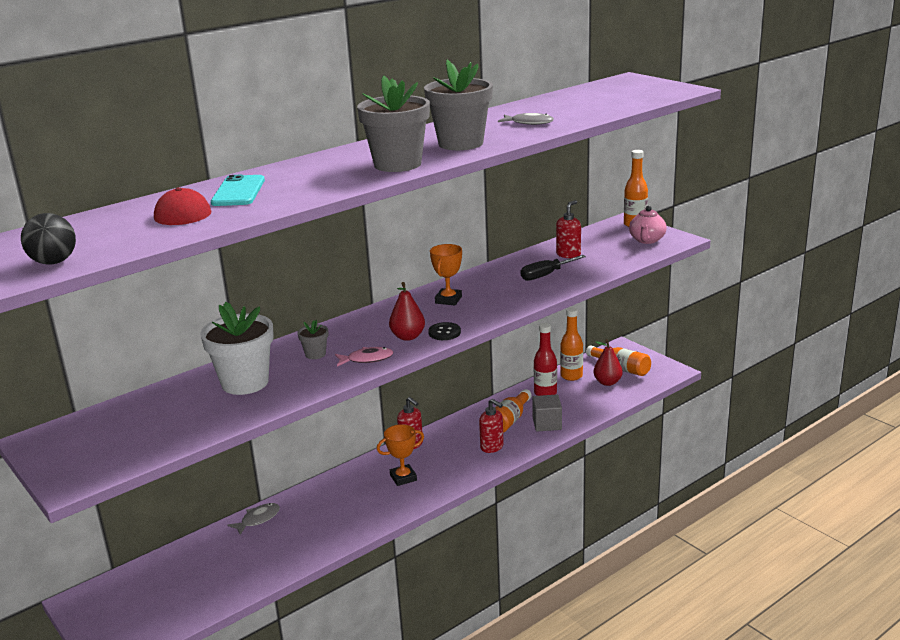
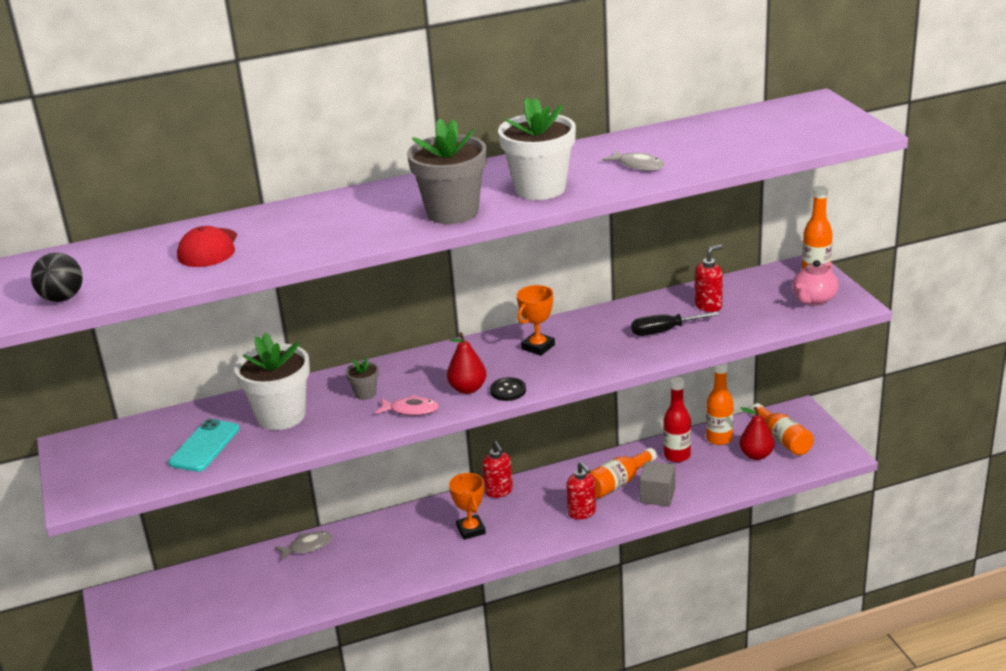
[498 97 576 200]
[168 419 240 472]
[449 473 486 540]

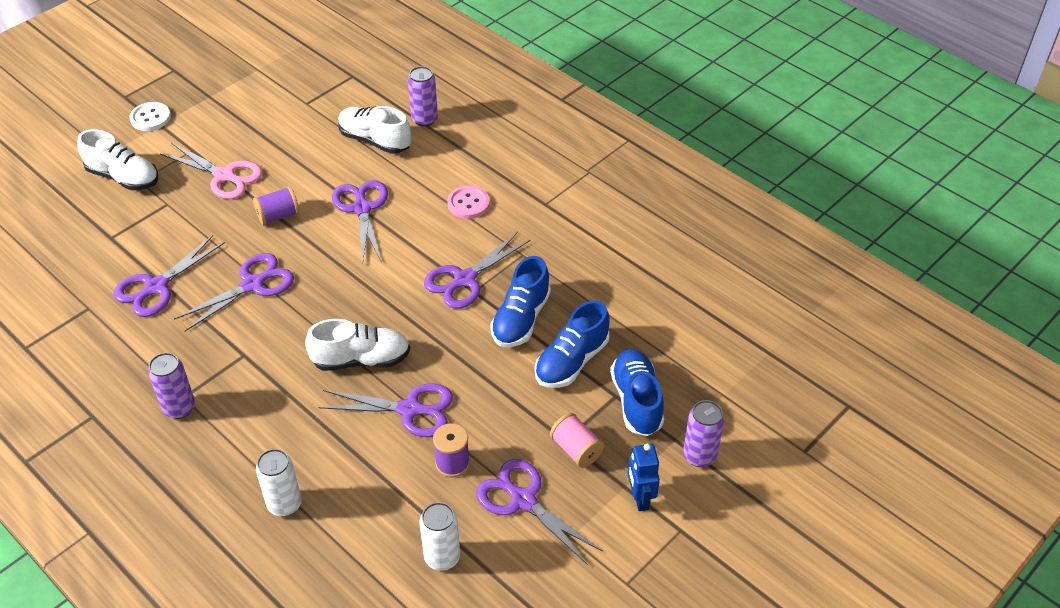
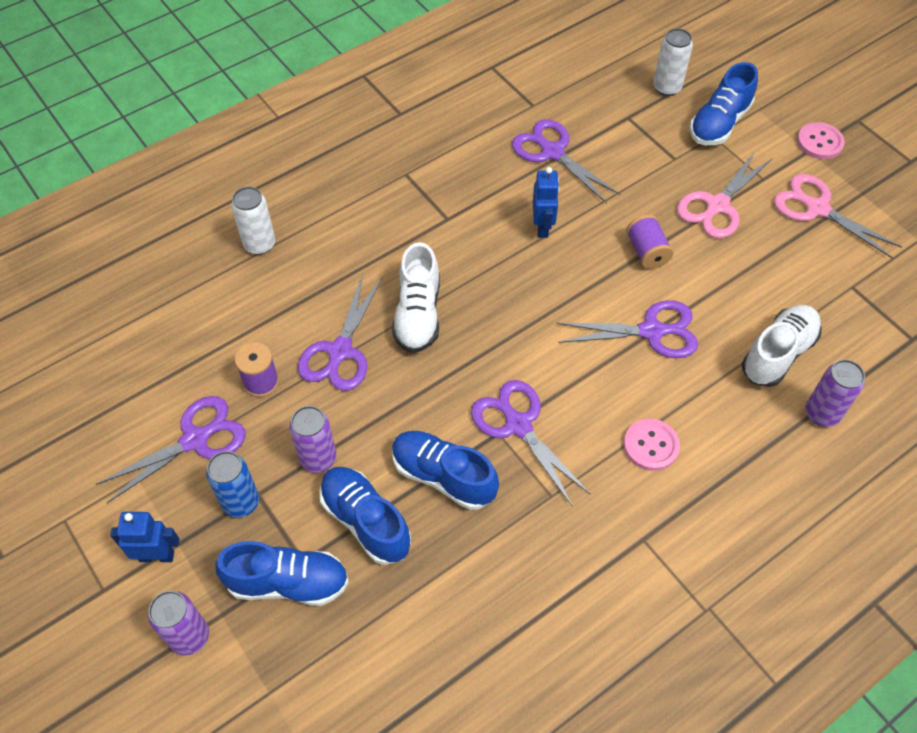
[797 122 845 159]
[690 62 758 145]
[533 167 560 238]
[289 406 336 473]
[206 451 259 518]
[653 28 693 96]
[774 174 902 259]

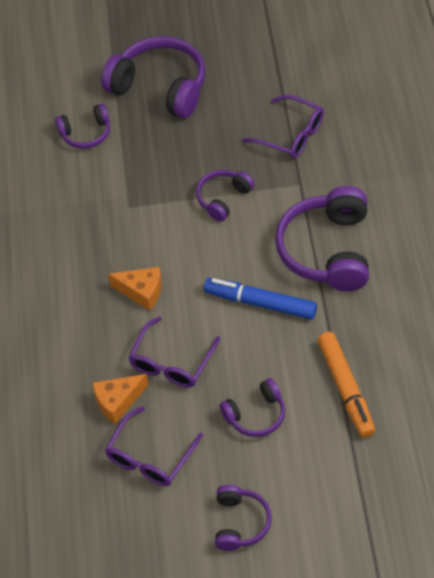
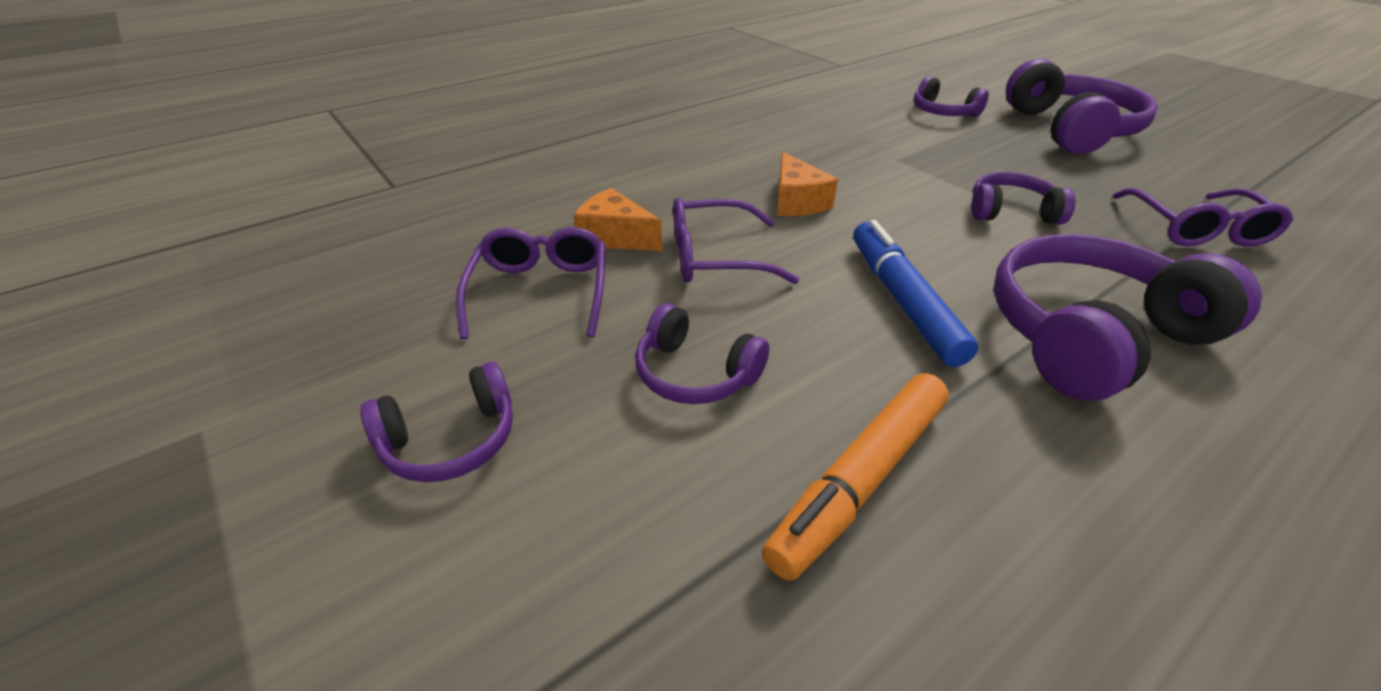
[456 227 606 339]

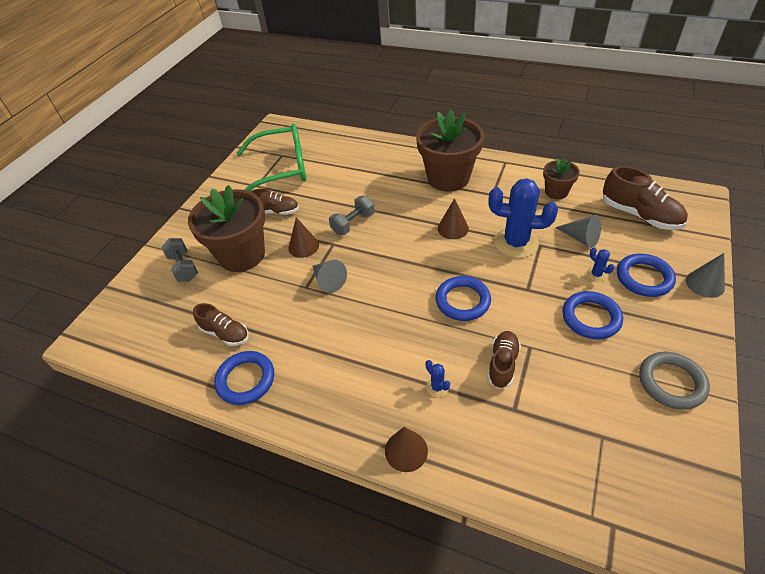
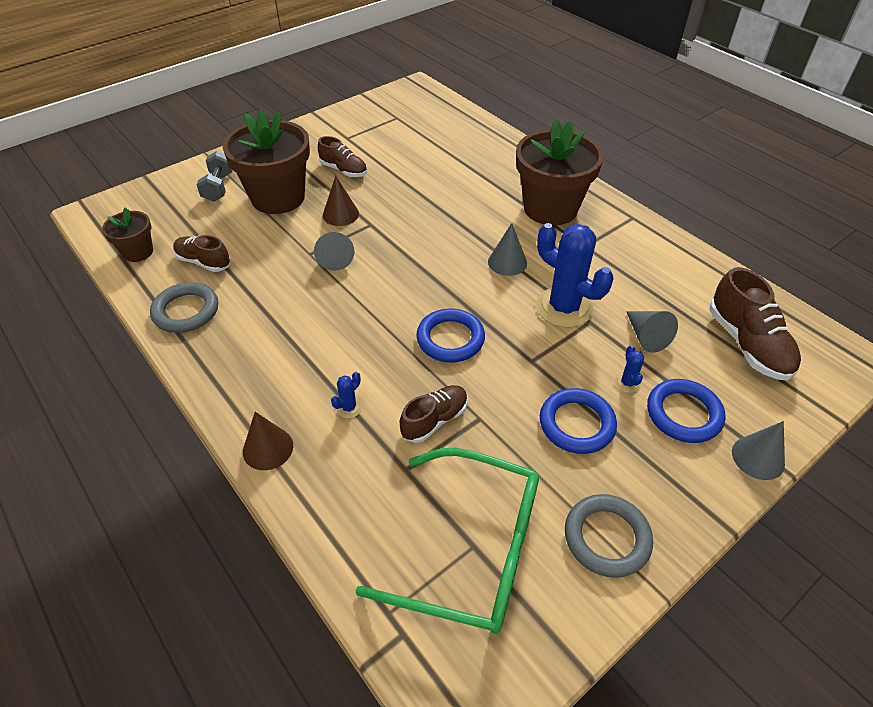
[355 448 539 634]
[102 207 153 262]
[329 196 375 235] (first image)
[488 223 527 276]
[173 235 231 272]
[150 282 218 333]
[331 372 362 418]

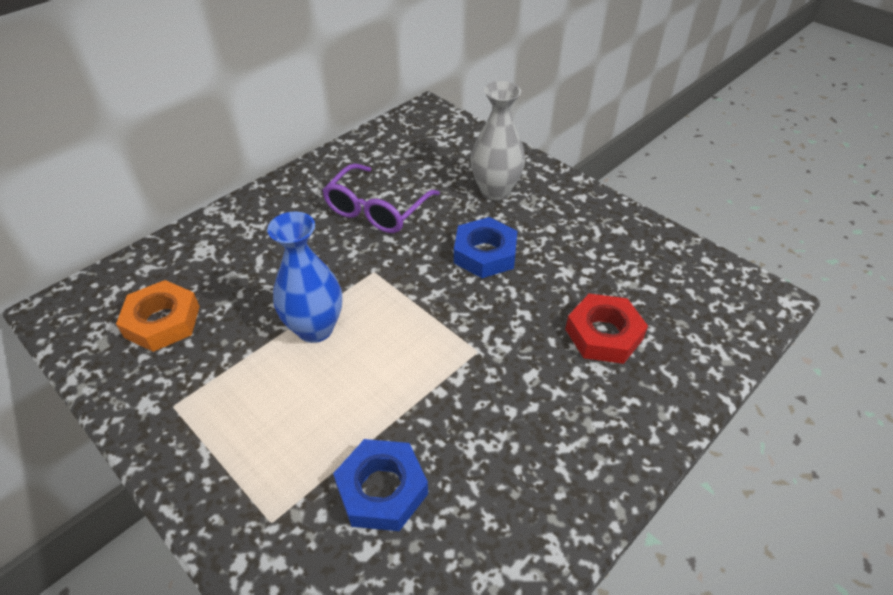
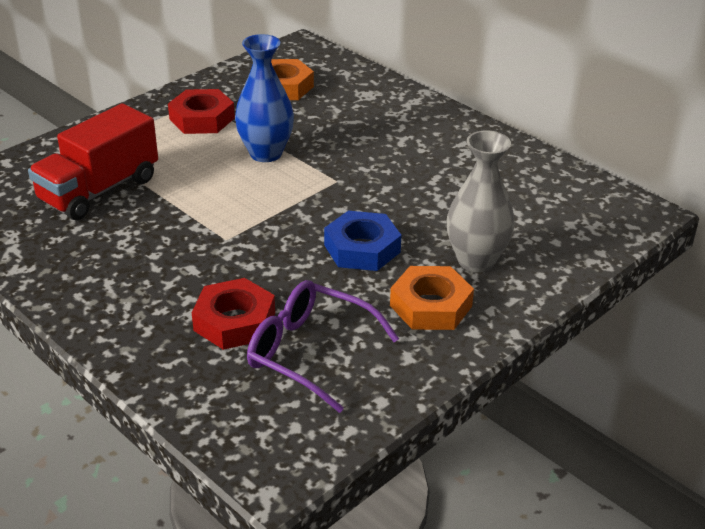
[247 280 399 413]
[28 103 158 220]
[168 89 235 134]
[390 266 474 330]

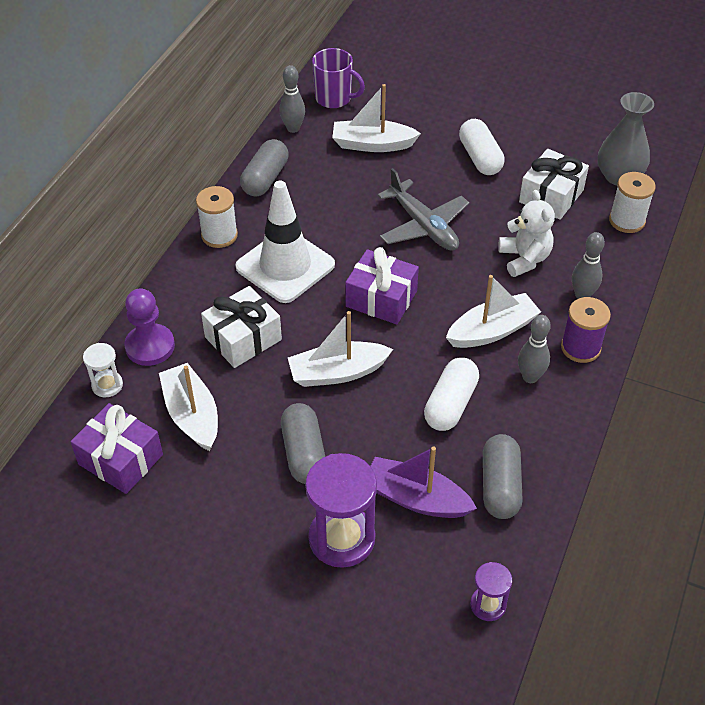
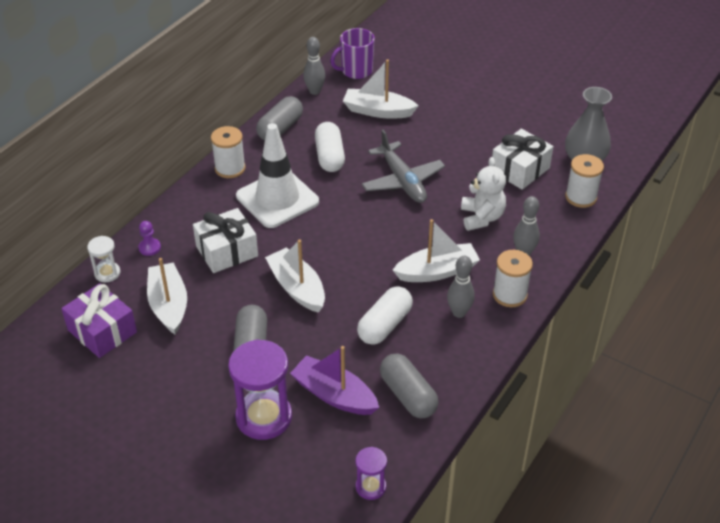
[330 28 375 79]
[315 122 345 172]
[345 247 419 325] (first image)
[138 221 161 256]
[493 250 533 307]
[265 239 325 313]
[380 353 439 418]

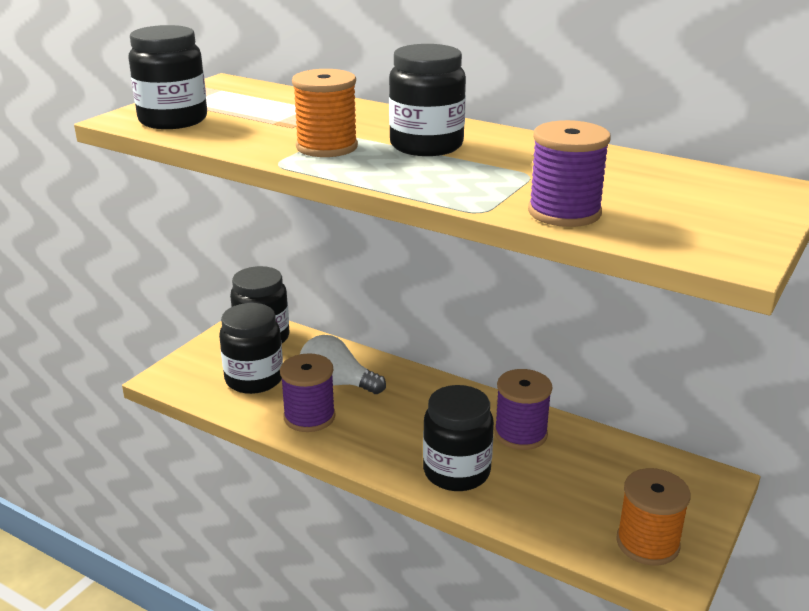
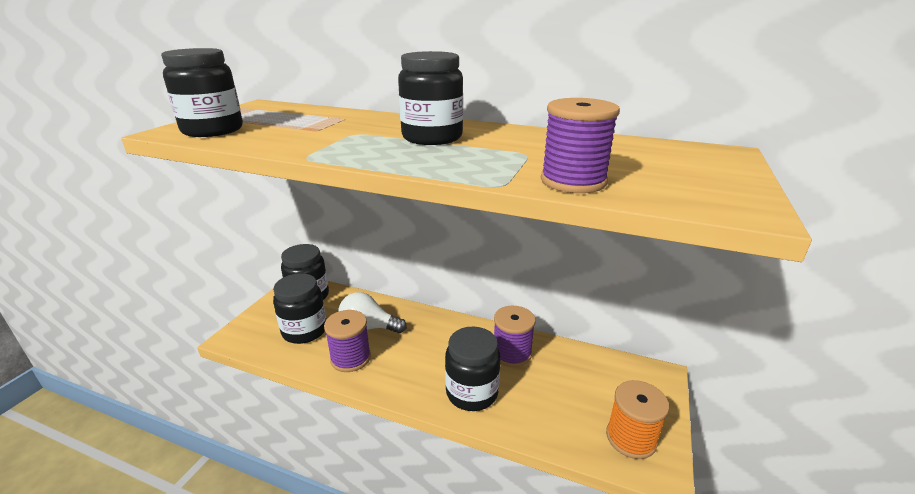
[292 69 358 157] (first image)

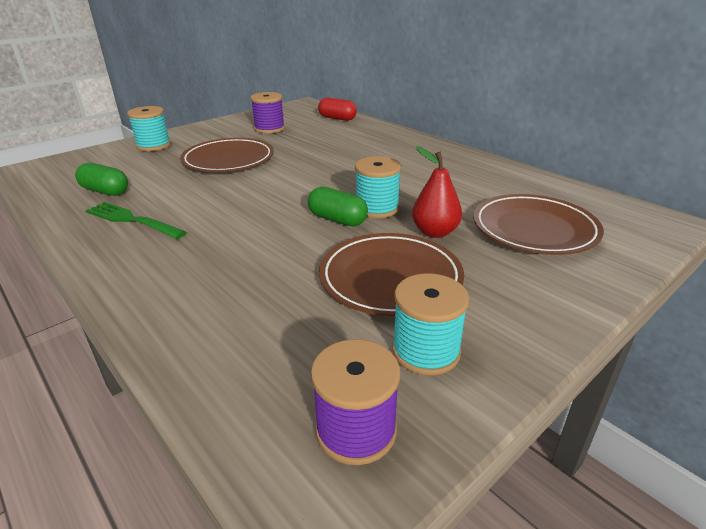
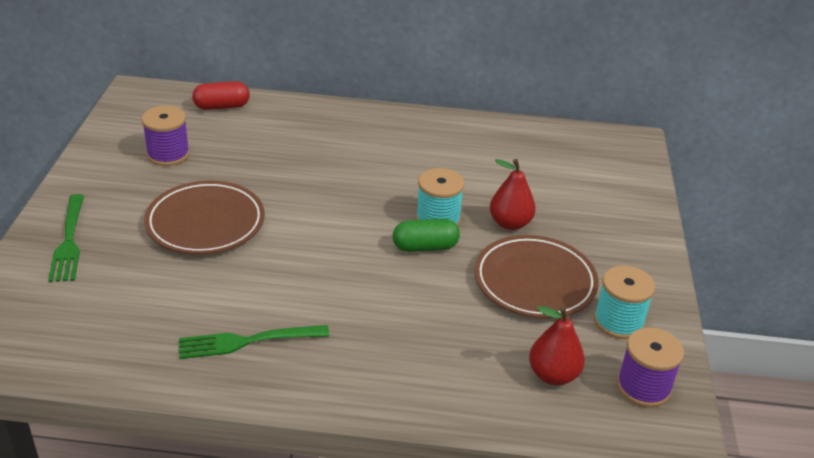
[48 194 84 282]
[75 163 128 196] (first image)
[473 194 604 255] (first image)
[529 306 585 385]

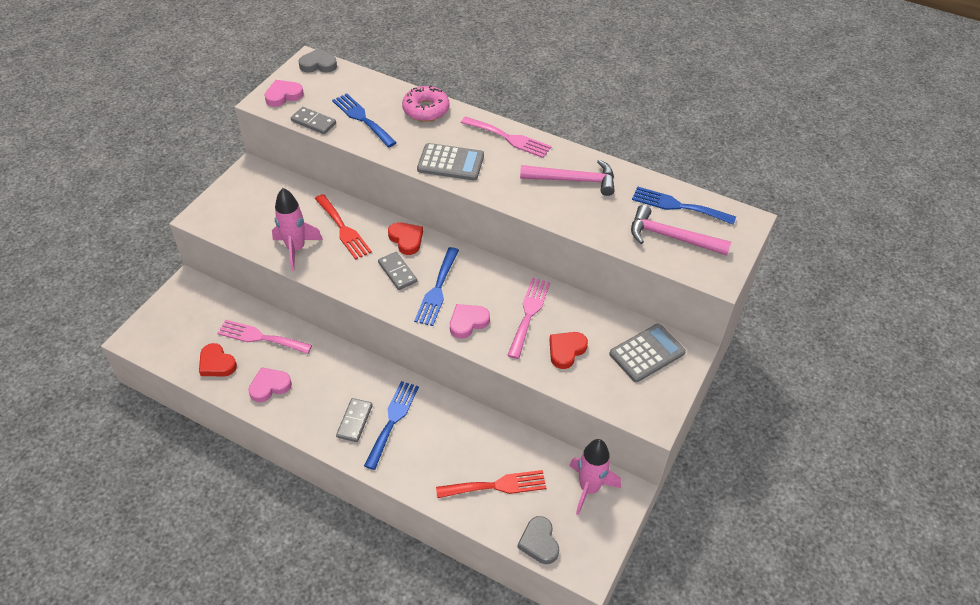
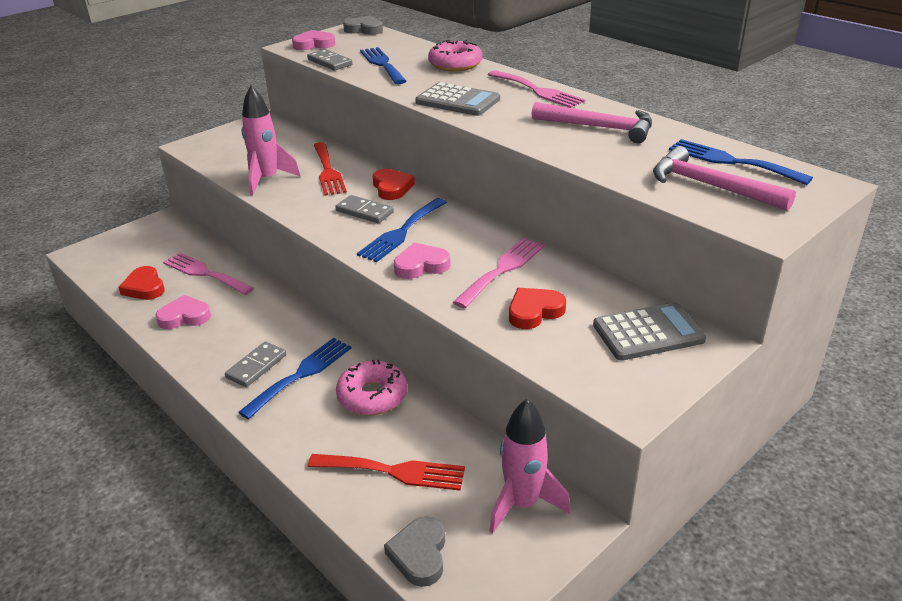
[335 195 394 223]
[336 360 407 415]

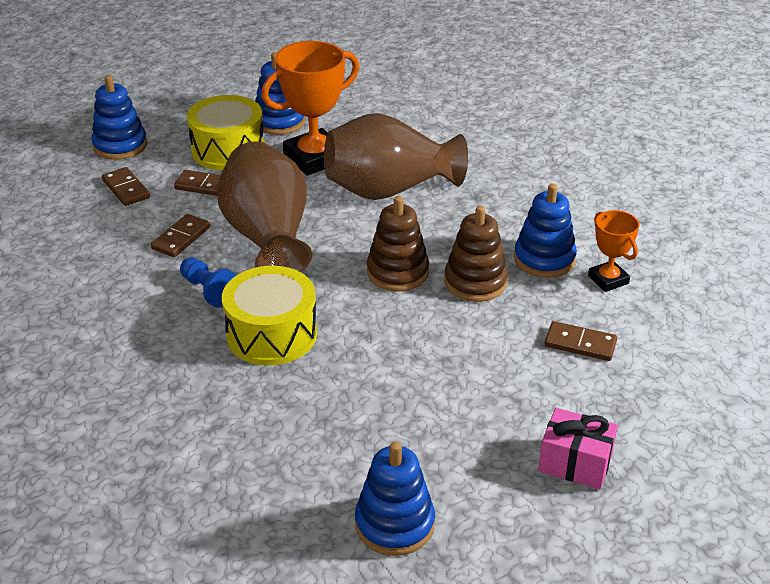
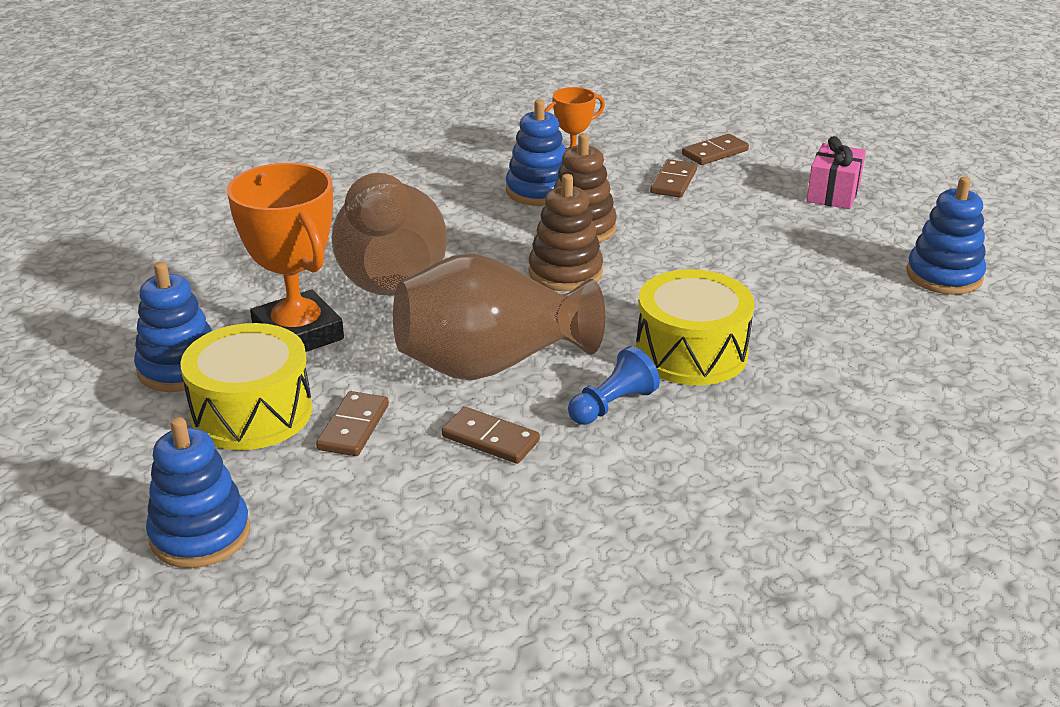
[682 134 749 165]

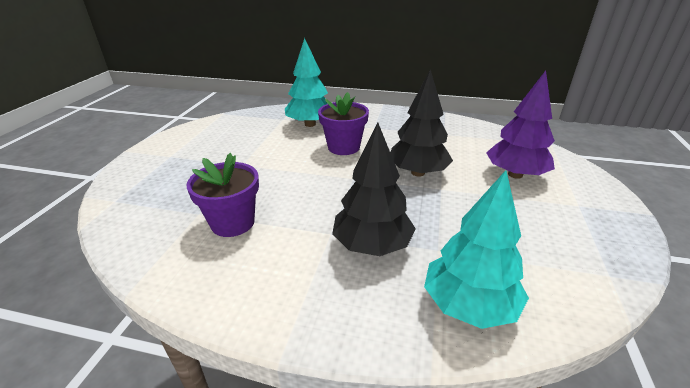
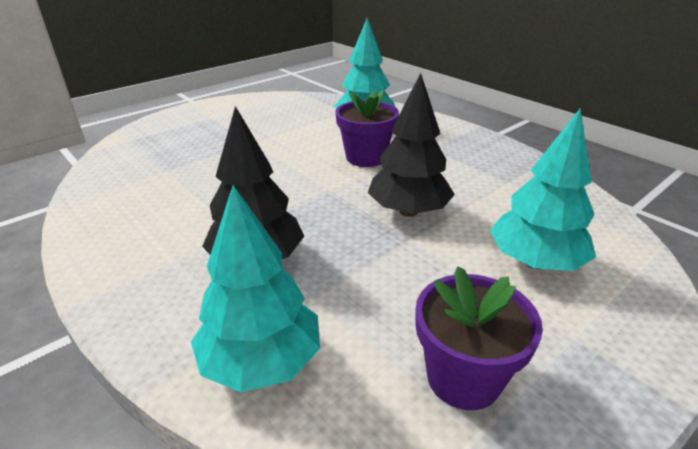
[490 108 596 271]
[415 266 543 410]

